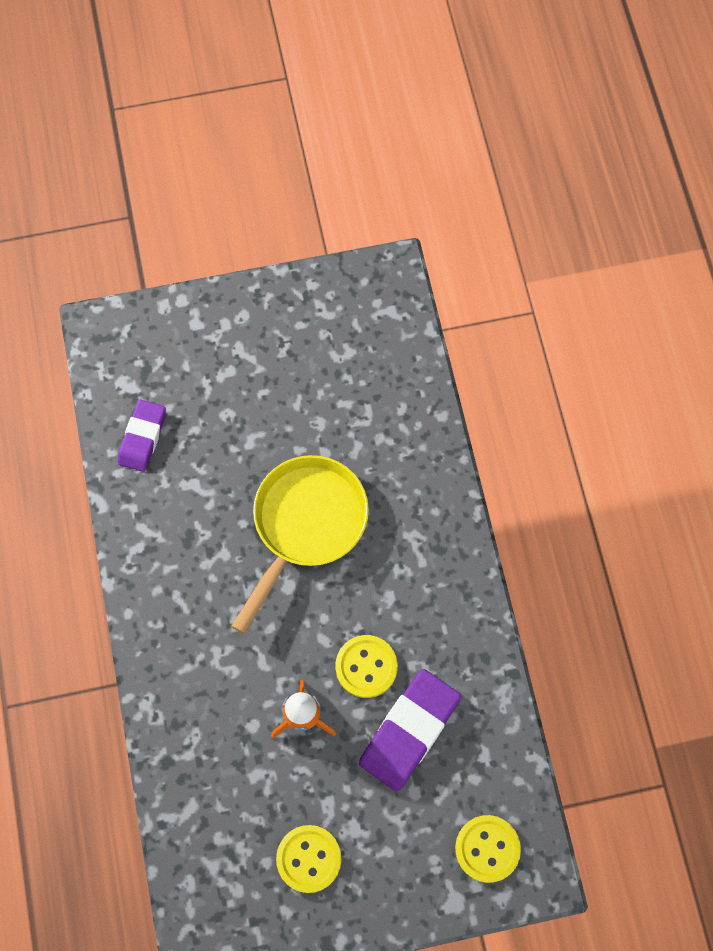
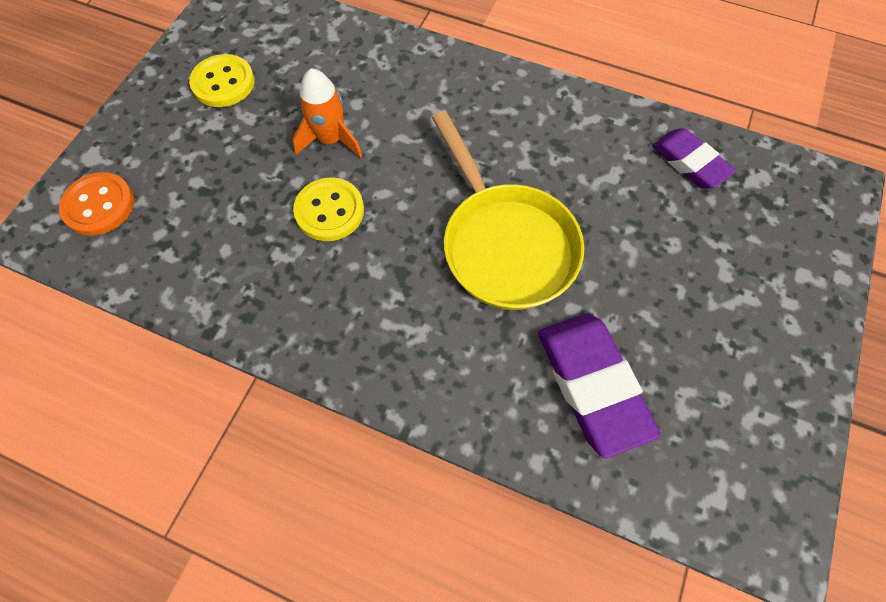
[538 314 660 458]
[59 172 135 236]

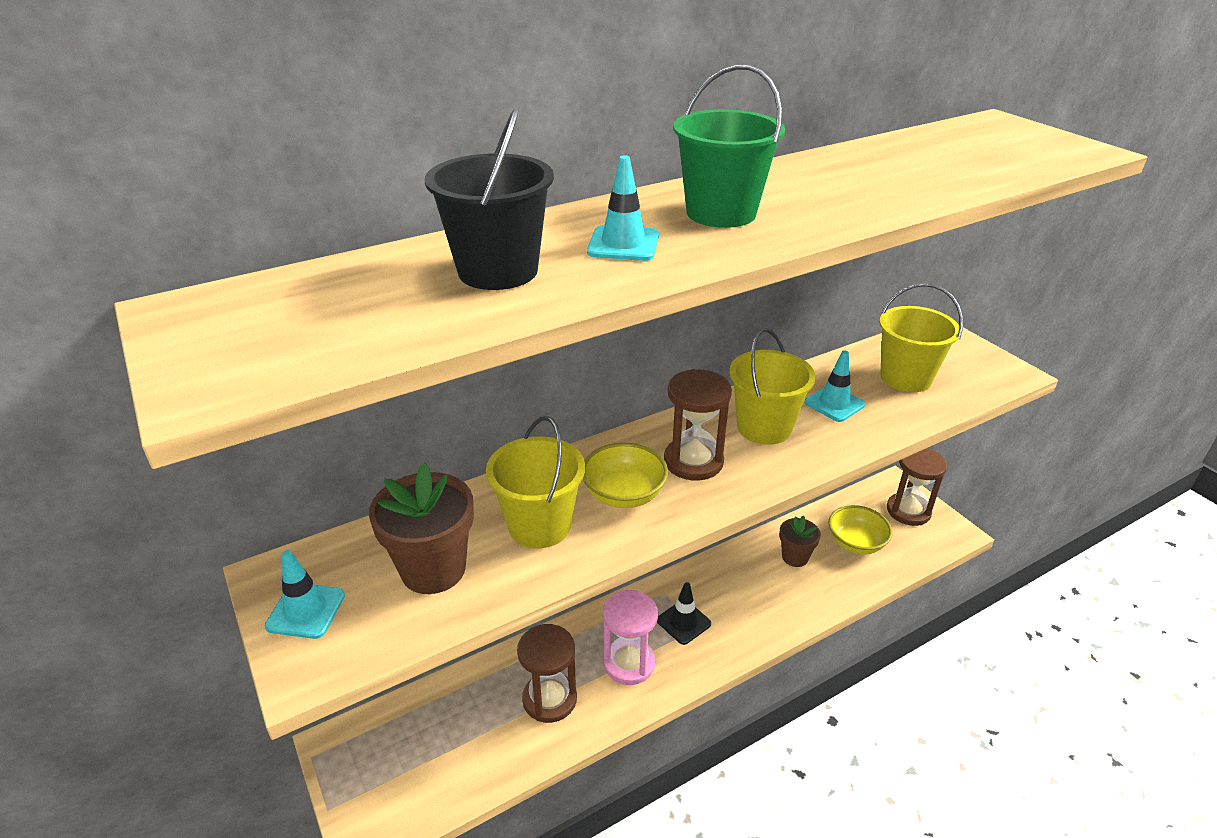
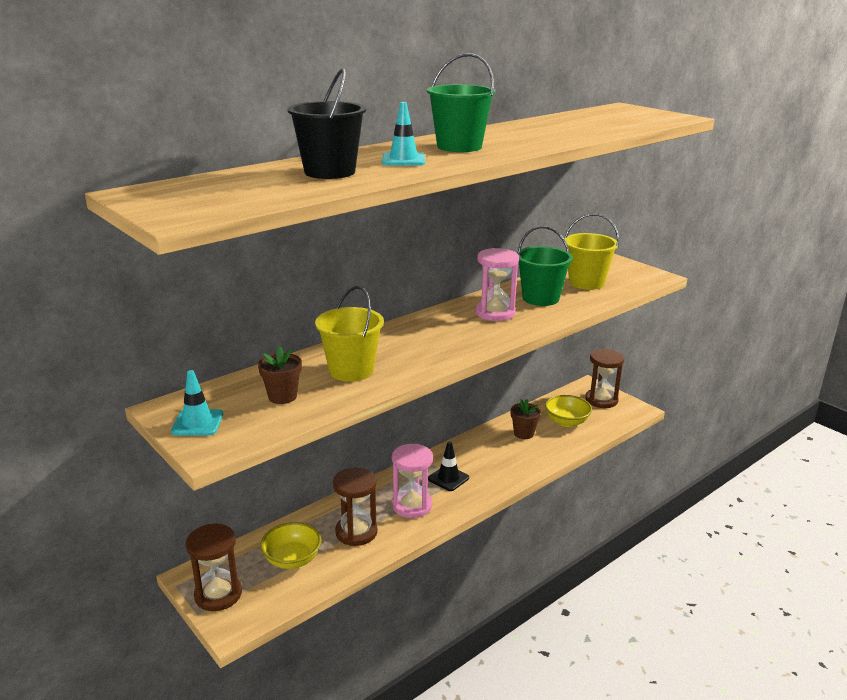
[475 248 519 321]
[517 226 573 306]
[186 524 242 611]
[260 522 322 569]
[258 346 302 404]

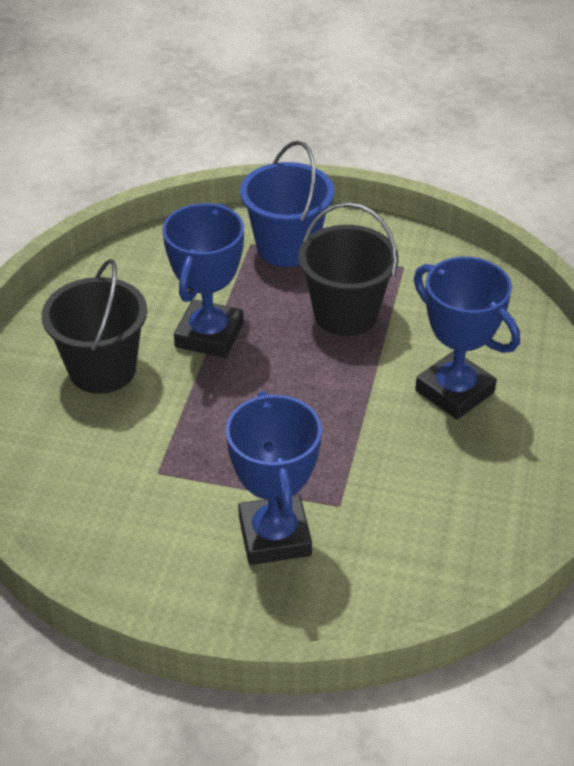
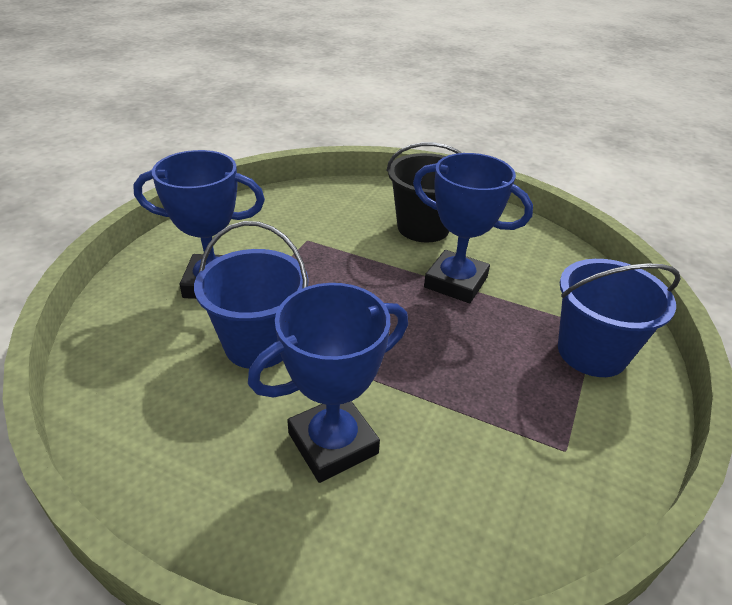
[298 202 399 336] (first image)
[194 221 308 369]

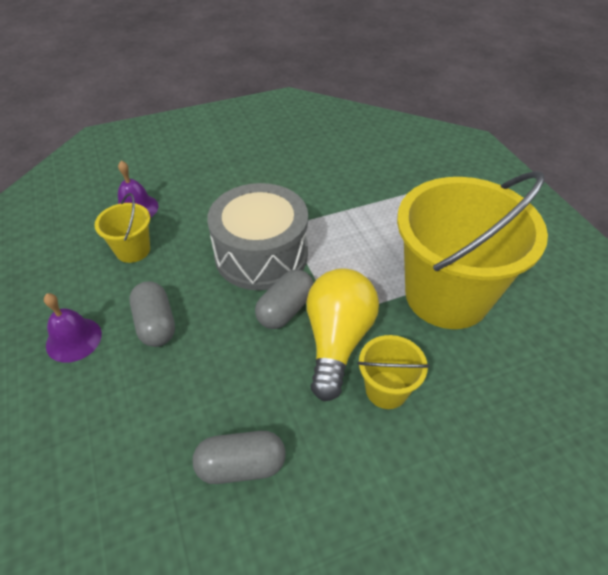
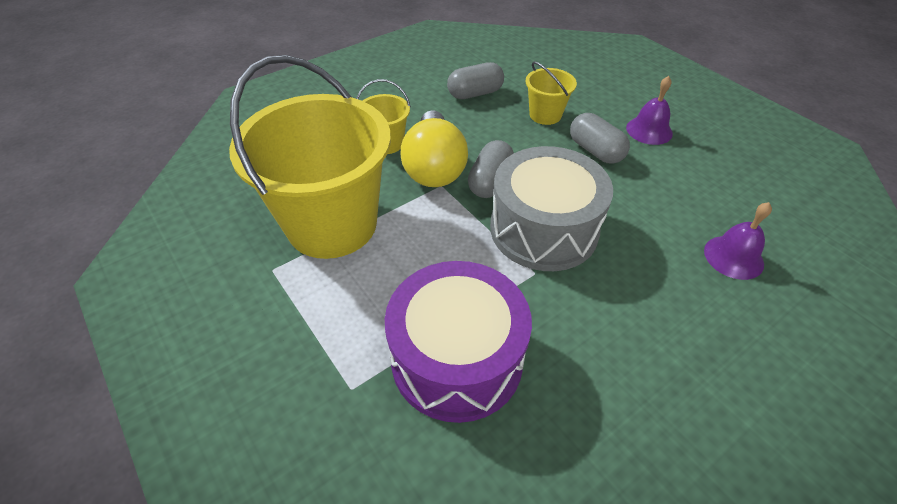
[526 61 577 125]
[385 261 532 423]

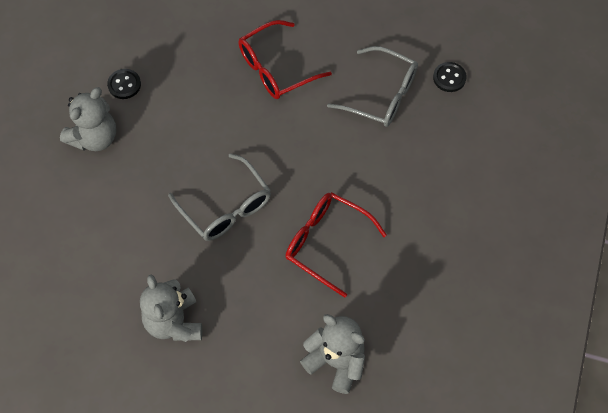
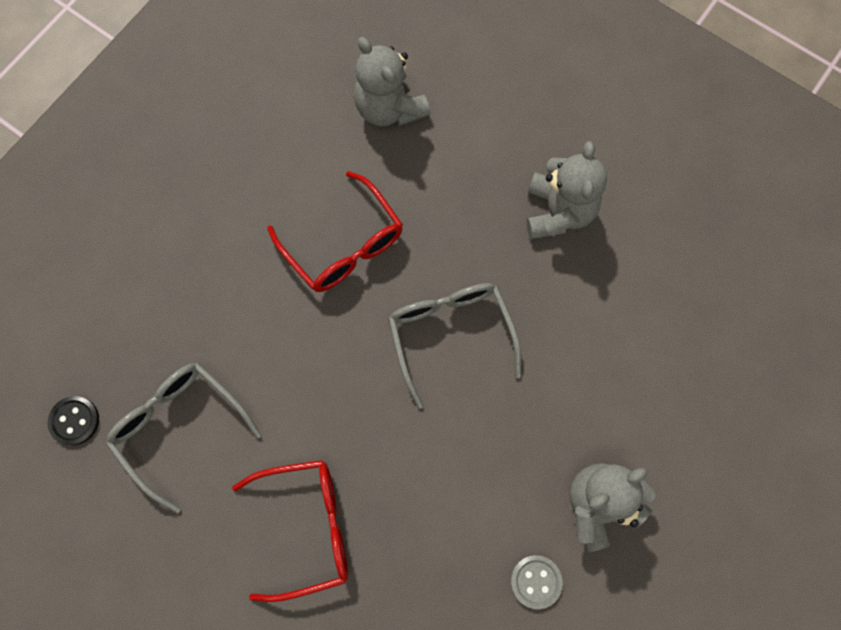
[511 555 563 609]

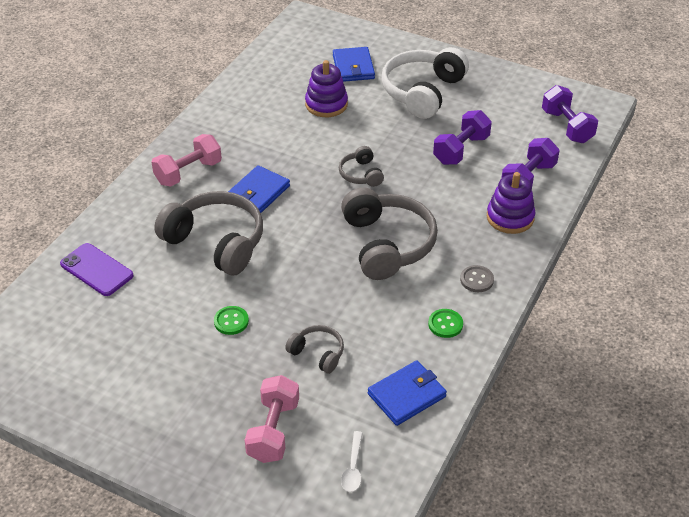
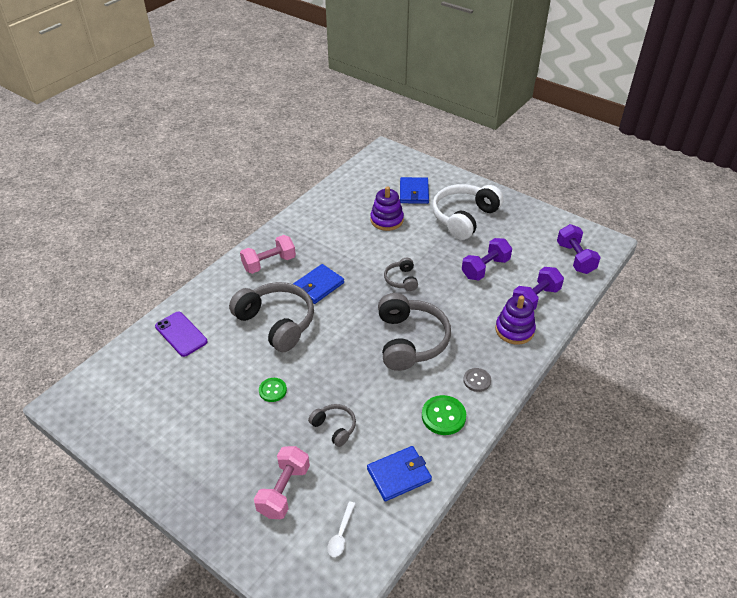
[422 395 466 435]

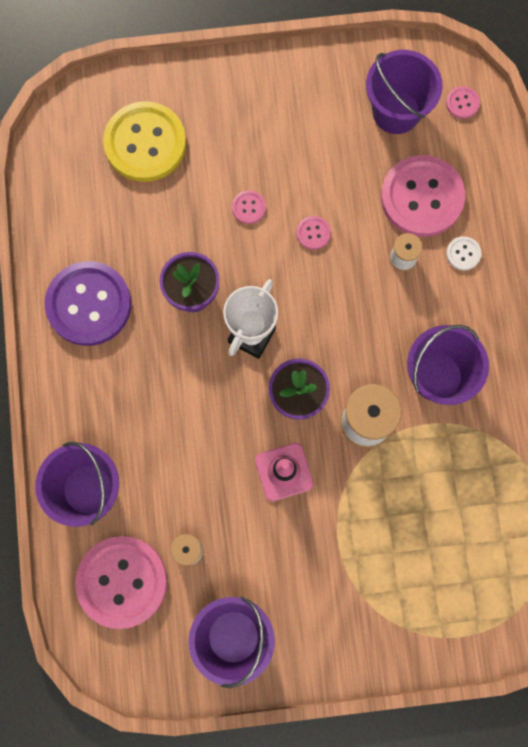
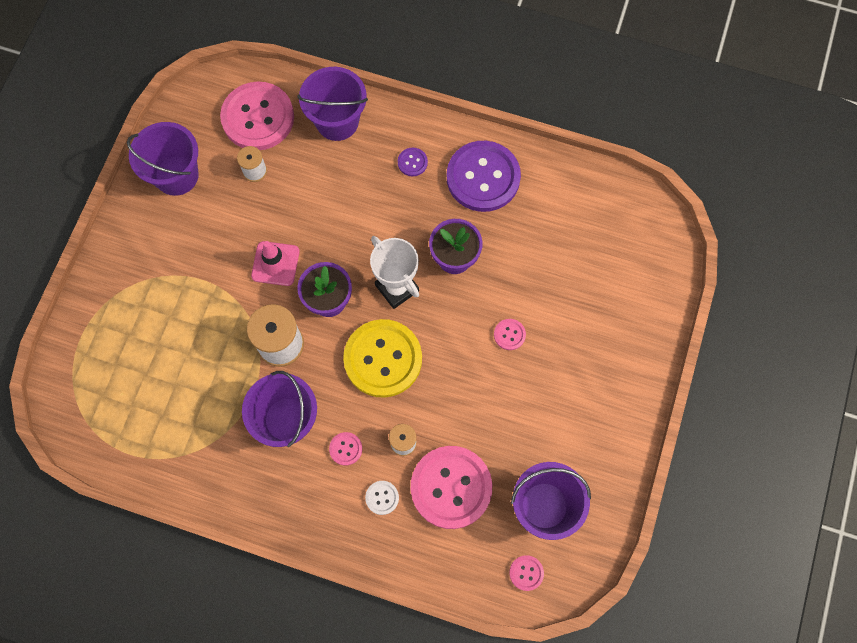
[343 319 422 398]
[329 432 362 466]
[398 148 428 176]

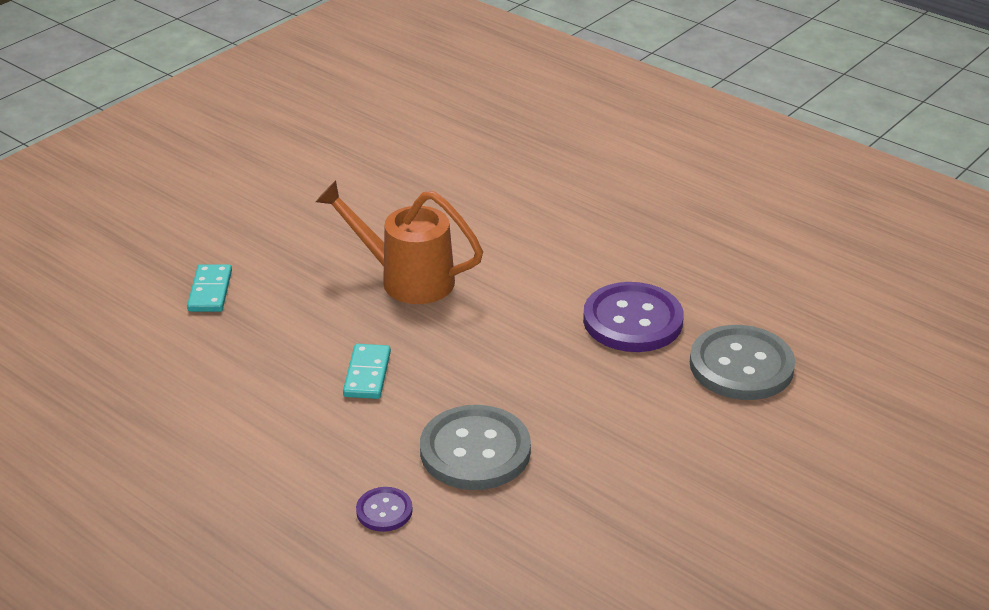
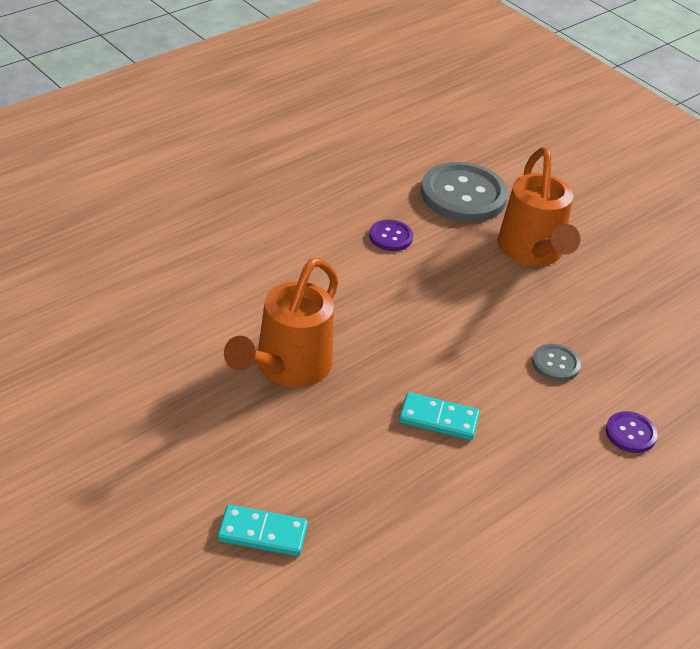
[369 220 413 251]
[532 344 581 381]
[497 147 581 266]

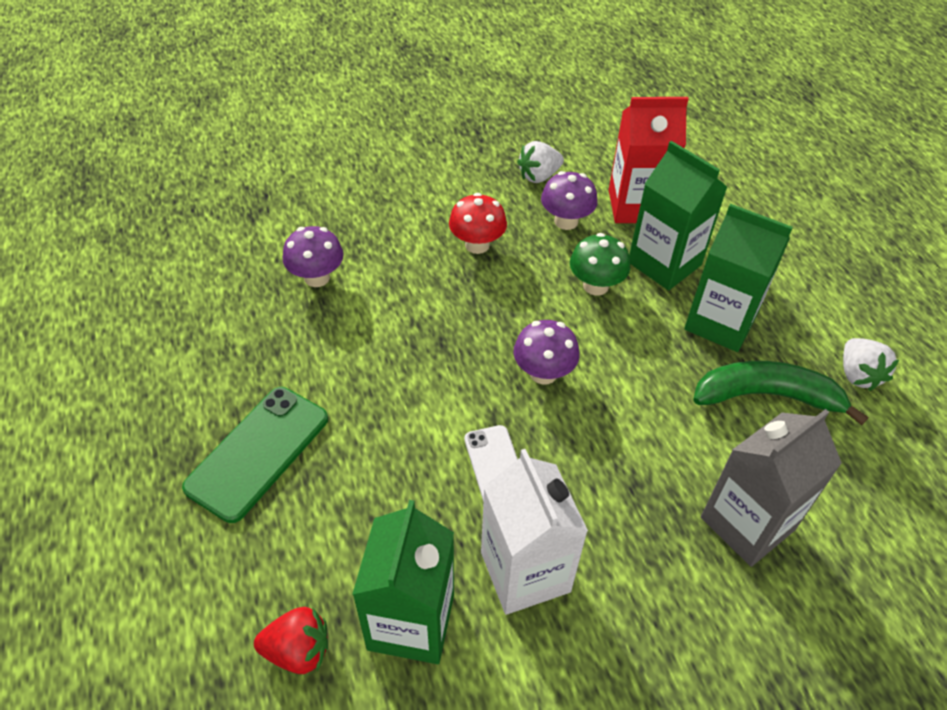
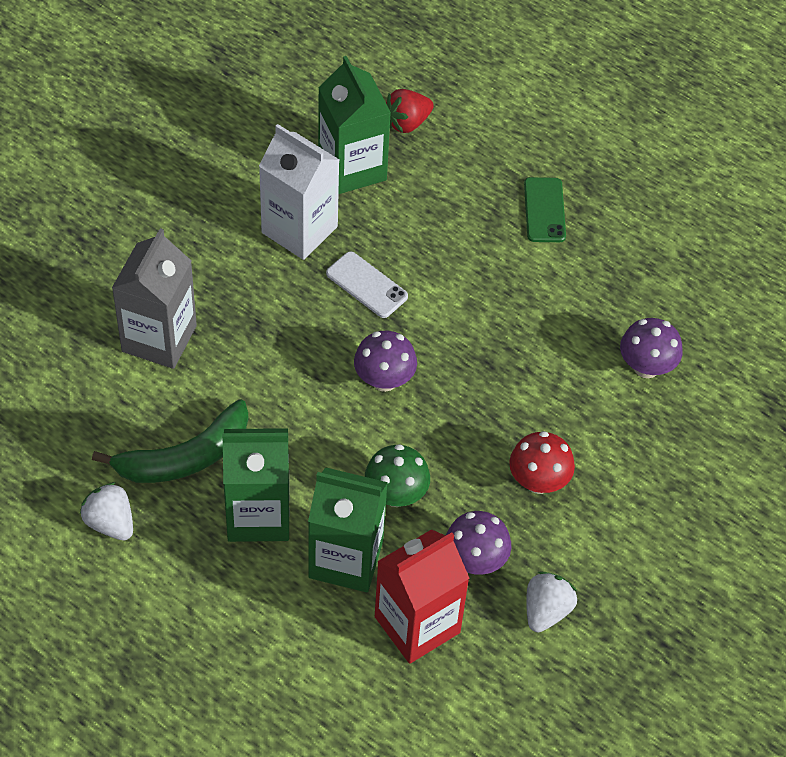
[524 177 566 242]

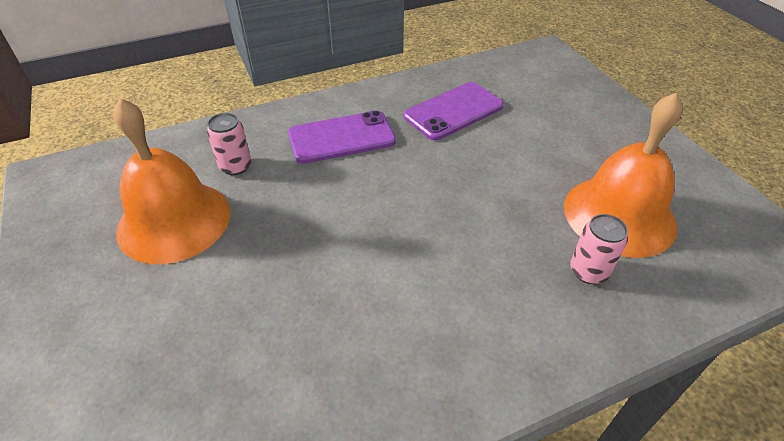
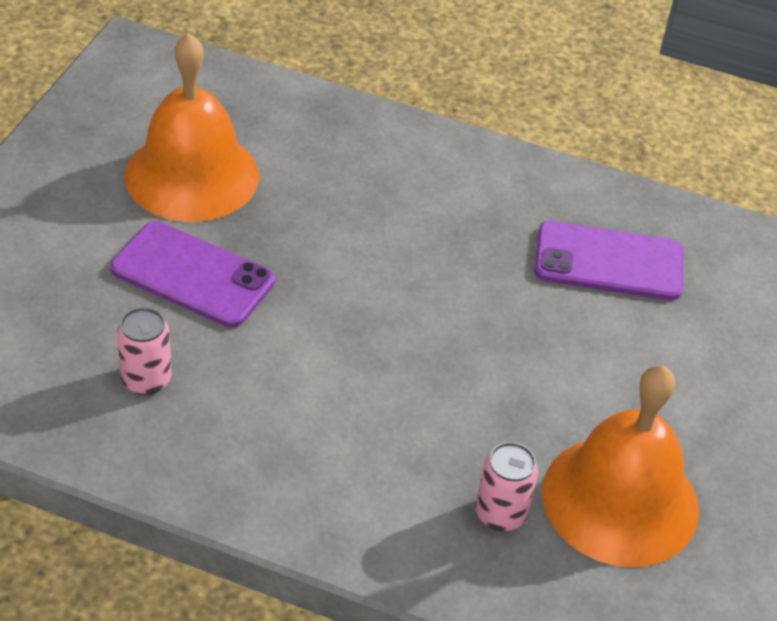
[110 221 275 328]
[117 307 171 395]

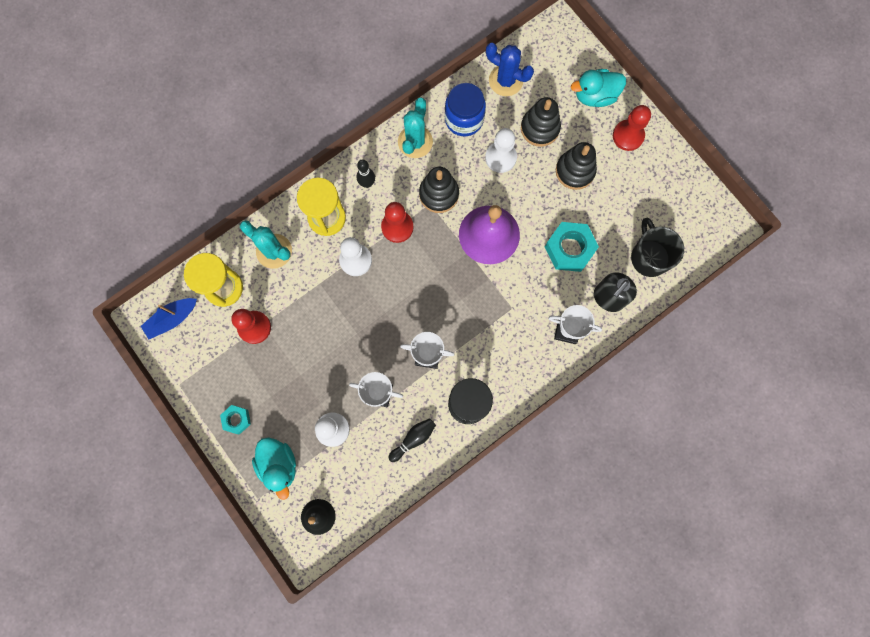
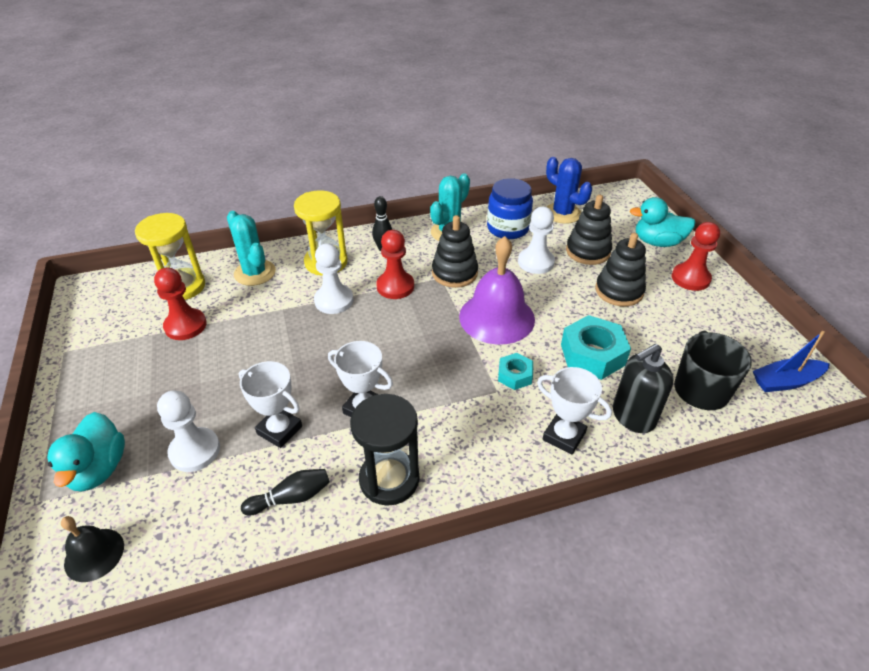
[753 331 830 392]
[498 353 533 390]

